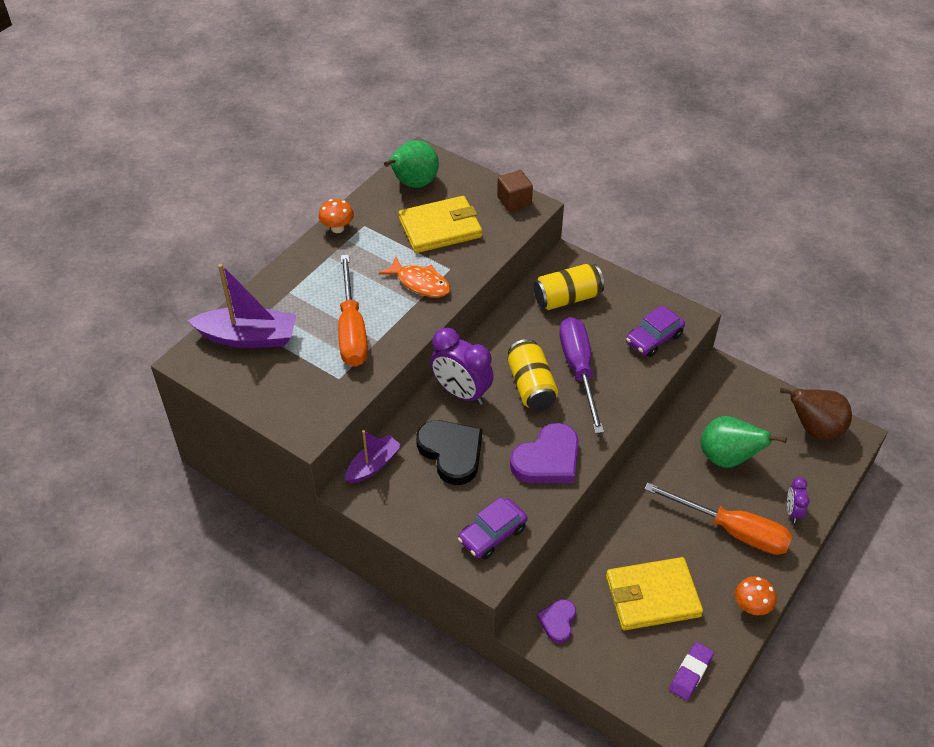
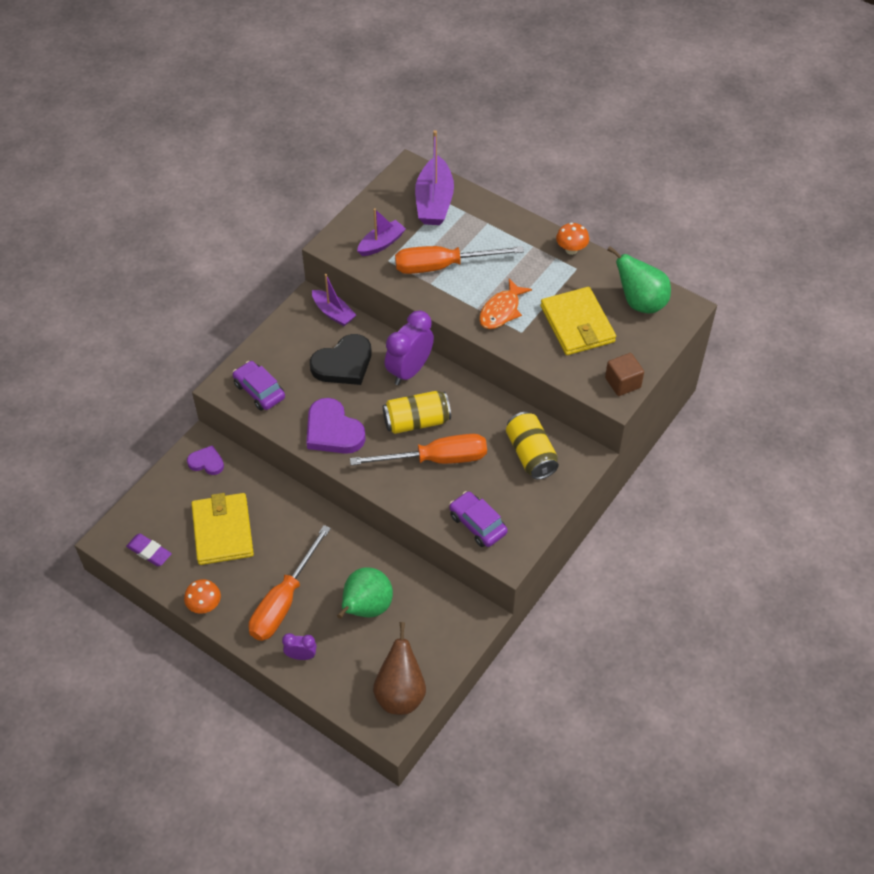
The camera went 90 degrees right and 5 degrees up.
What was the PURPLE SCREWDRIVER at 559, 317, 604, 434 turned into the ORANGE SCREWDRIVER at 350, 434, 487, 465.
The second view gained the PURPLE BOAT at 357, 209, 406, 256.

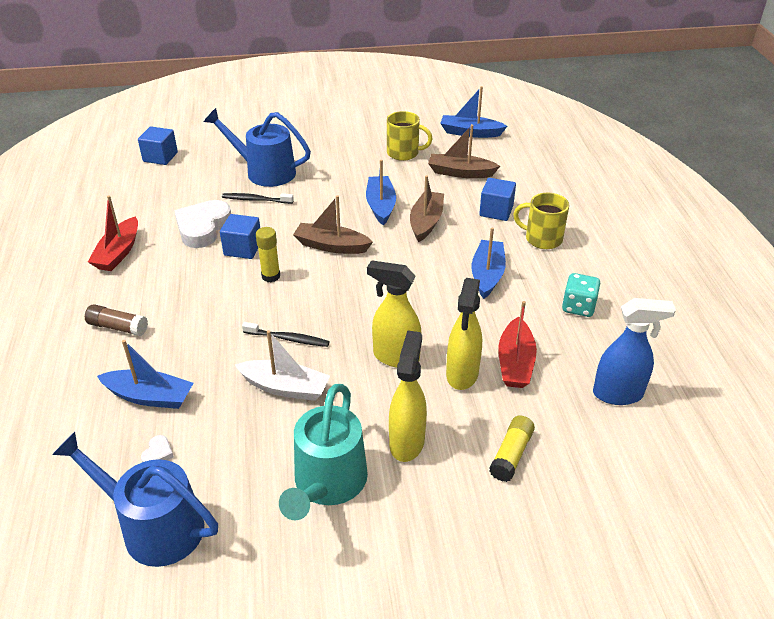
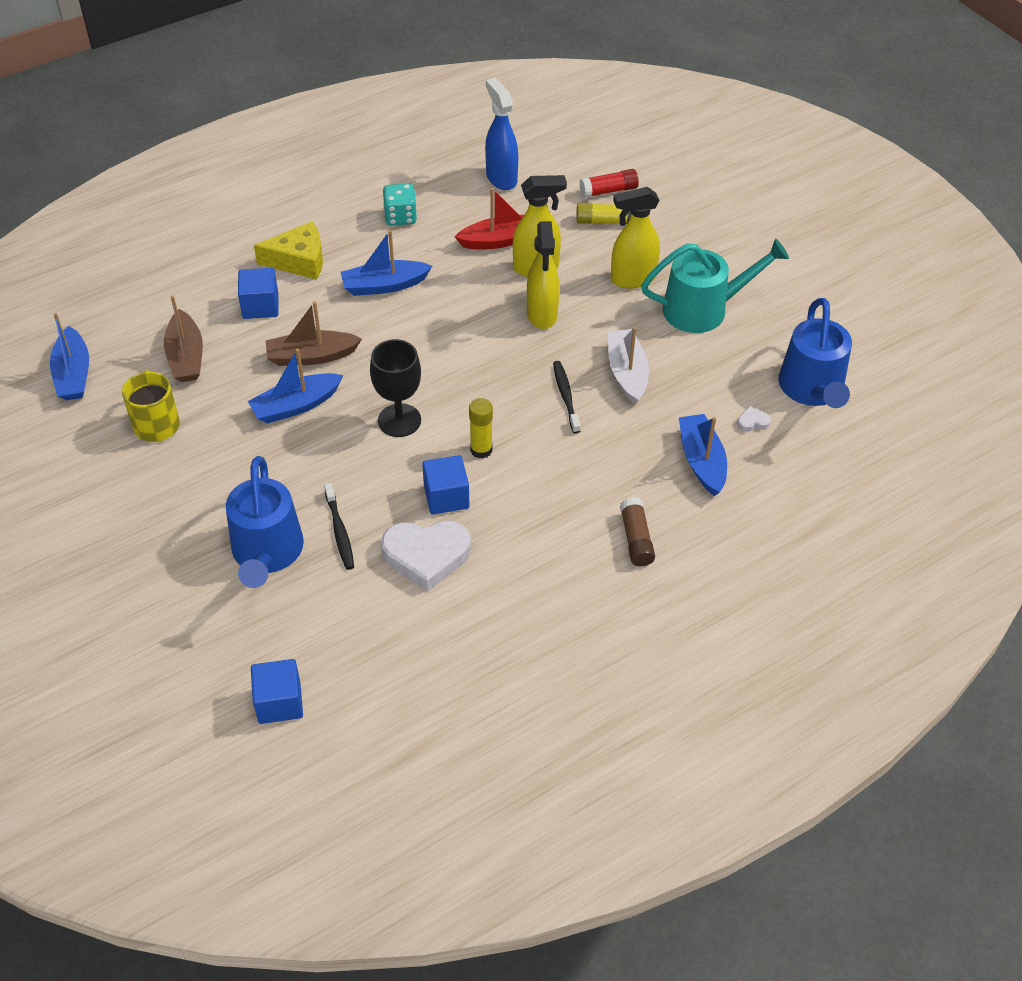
The camera went 115 degrees left and 10 degrees up.
Where the YELLOW MUG stood at 513, 193, 569, 249, the YELLOW CHEESE came to stand at 254, 221, 323, 279.
Where the BROWN BOAT stood at 293, 195, 373, 254, the BLACK GOBLET came to stand at 370, 339, 421, 437.
The second view gained the RED GLUE STICK at 579, 169, 639, 198.
The second view lost the RED BOAT at 88, 196, 138, 271.

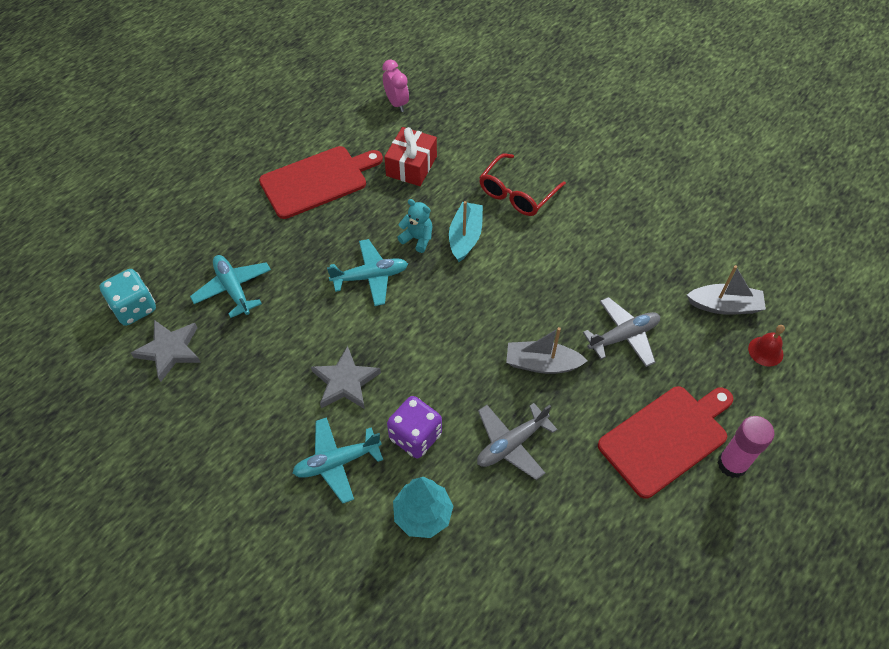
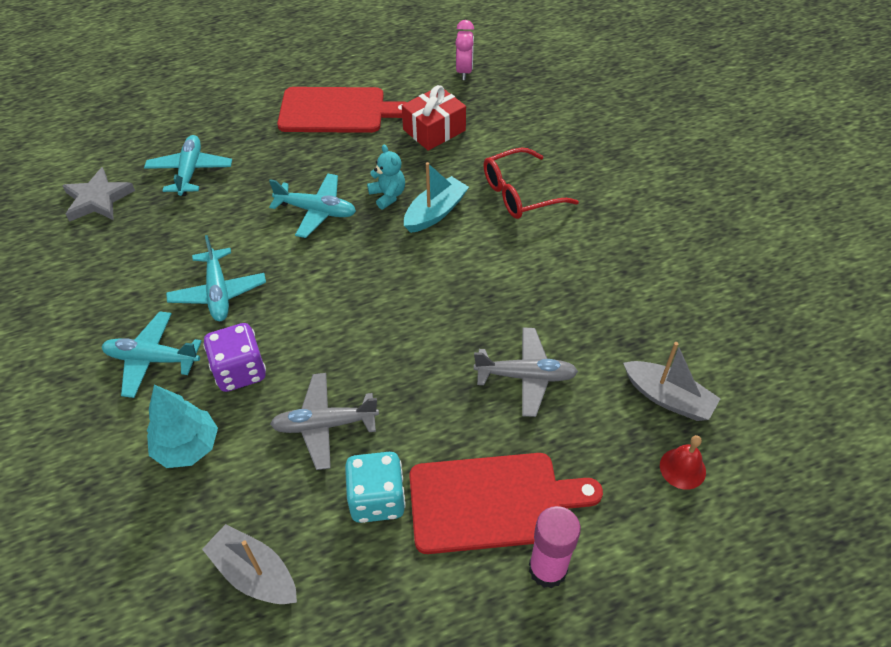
The camera went 30 degrees right and 5 degrees down.
Where the GREY STAR stood at 311, 346, 381, 409, the TURQUOISE PLANE came to stand at 166, 235, 266, 321.
The GREY BOAT ended up elsewhere, having gone from 506, 327, 587, 374 to 202, 524, 297, 604.
The TURQUOISE DICE ended up elsewhere, having gone from 99, 269, 156, 326 to 345, 452, 406, 523.

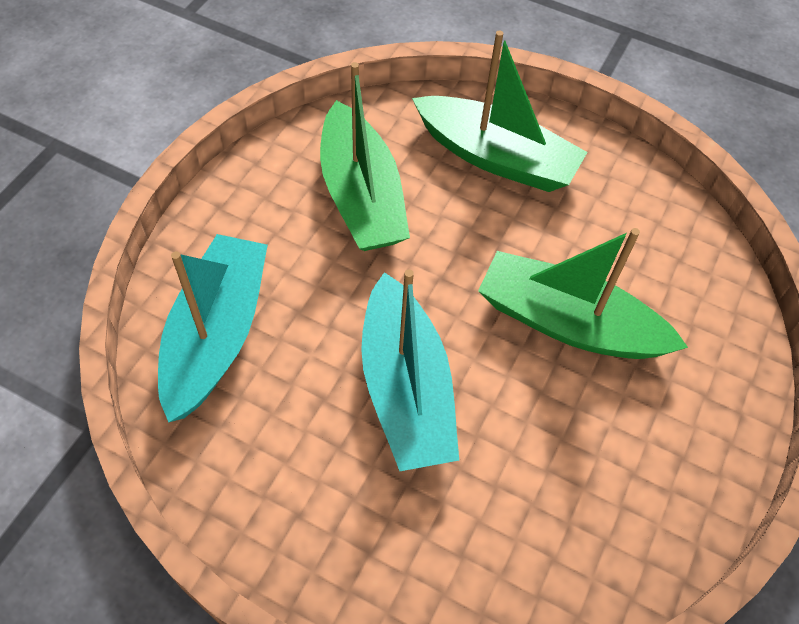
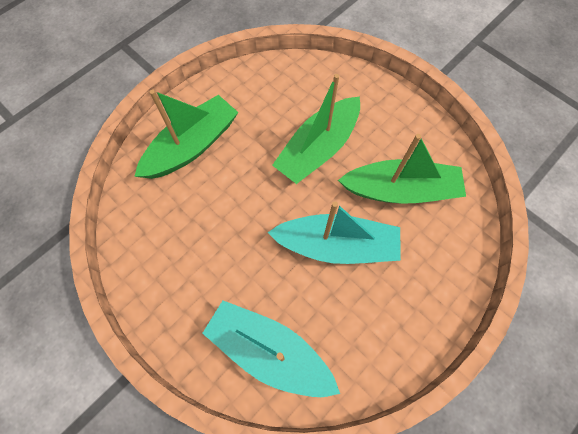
The camera went 70 degrees left and 10 degrees up.
The GREEN BOAT ended up elsewhere, having gone from 320, 62, 410, 251 to 338, 134, 466, 204.

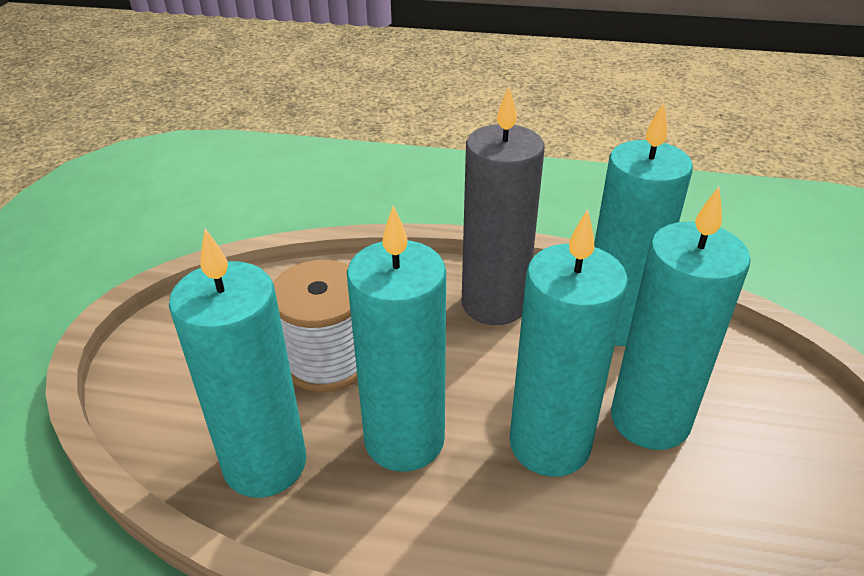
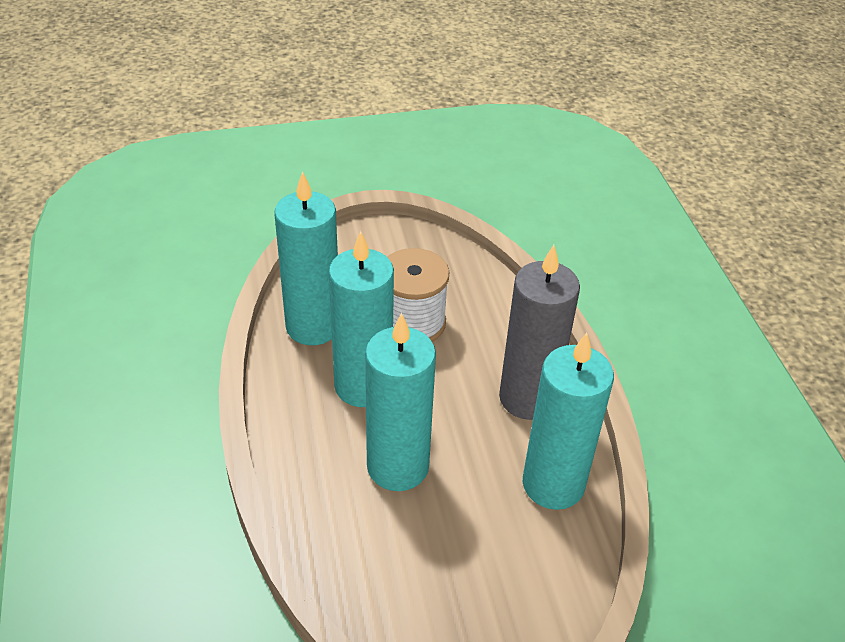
The camera went 65 degrees right and 5 degrees up.
The second view lost the TURQUOISE CANDLE at 611, 186, 751, 450.

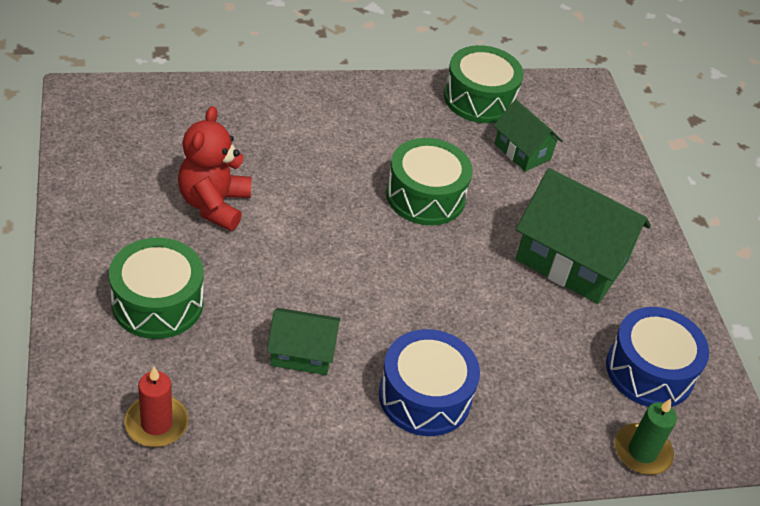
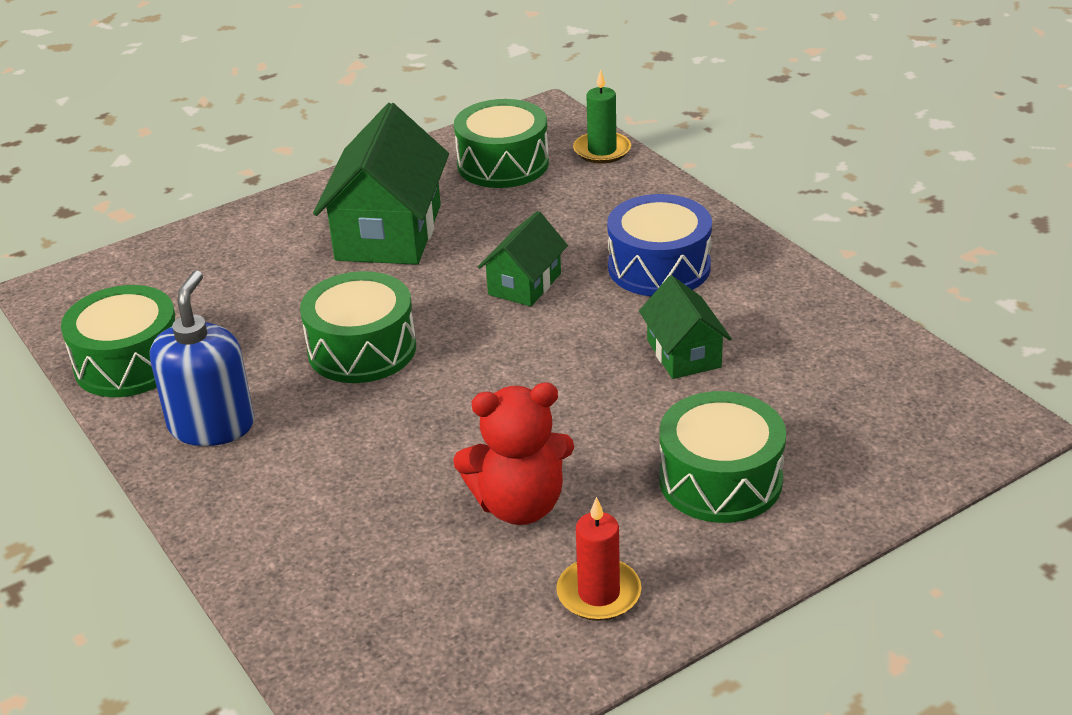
The camera went 105 degrees left and 10 degrees down.
The second view gained the BLUE SOAP DISPENSER at 150, 270, 254, 446.
What was the BLUE DRUM at 606, 307, 709, 407 turned into the GREEN DRUM at 454, 99, 549, 188.
The GREEN HOUSE ended up elsewhere, having gone from 493, 100, 563, 172 to 478, 211, 568, 307.
The RED CANDLE ended up elsewhere, having gone from 124, 367, 188, 447 to 556, 497, 642, 621.

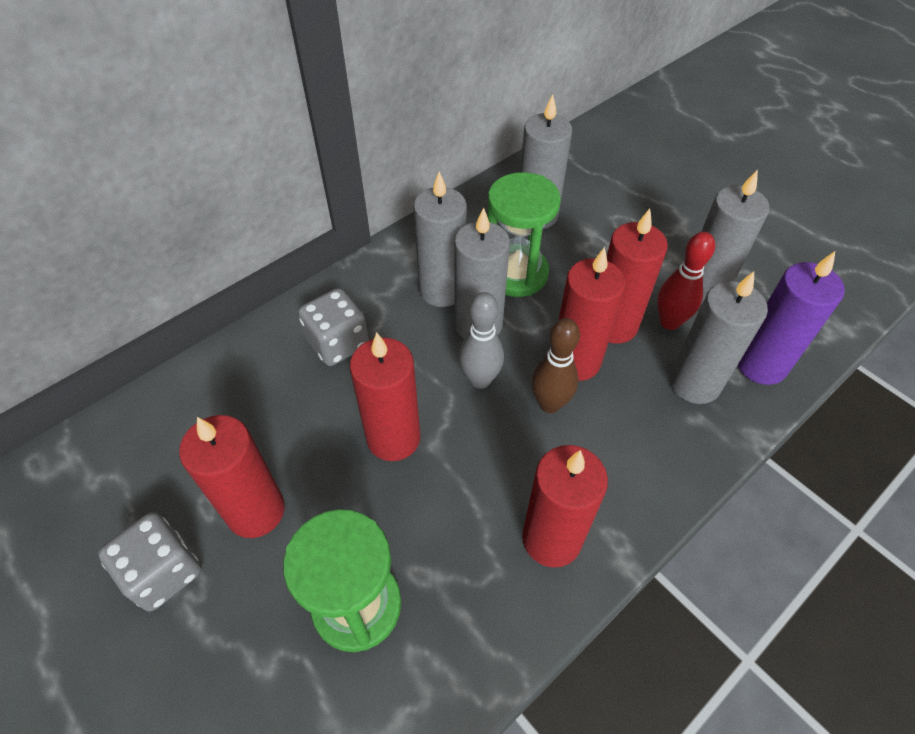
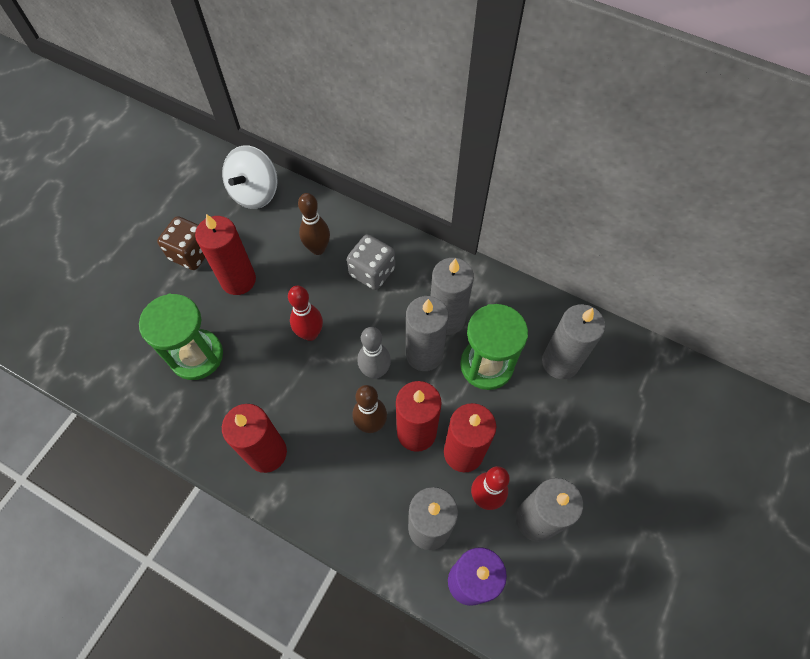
The camera went 70 degrees right and 10 degrees up.
What was the GREY DICE at 98, 512, 201, 612 turned into the BROWN DICE at 157, 216, 206, 270.
The second view gained the WHITE SPINNING TOP at 222, 145, 278, 209.
Where the RED CANDLE stood at 350, 332, 421, 461, the RED BOWLING PIN came to stand at 288, 286, 323, 341.
The second view gained the BROWN BOWLING PIN at 298, 193, 330, 255.

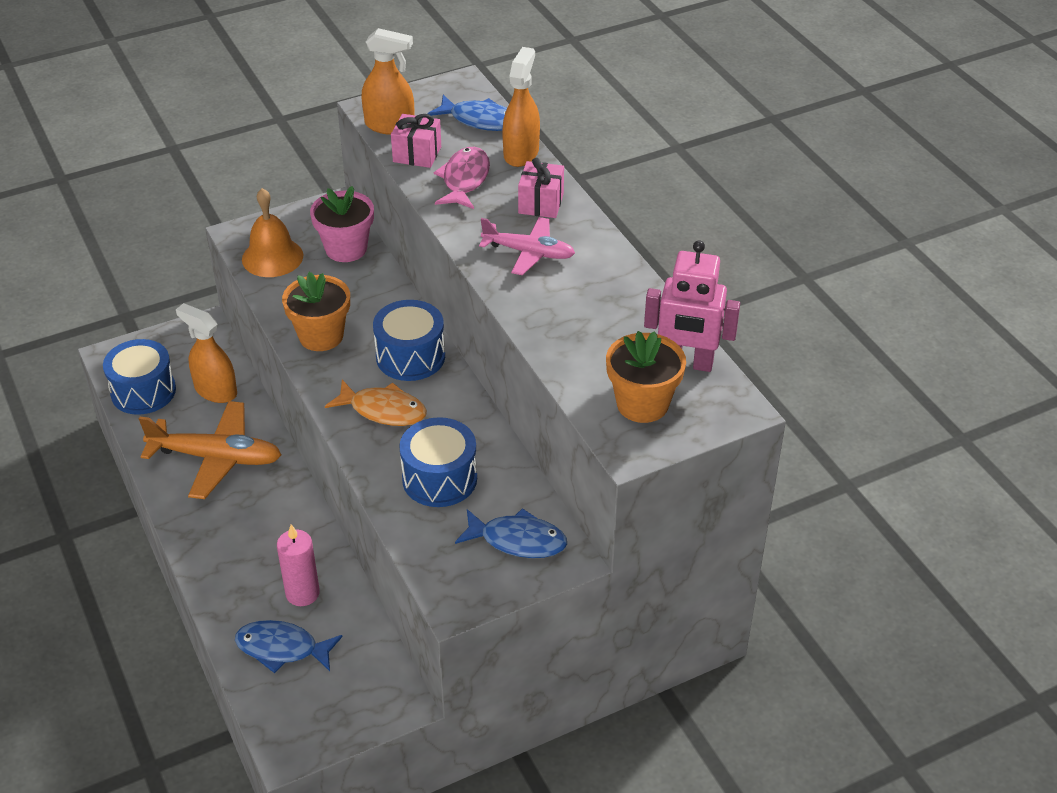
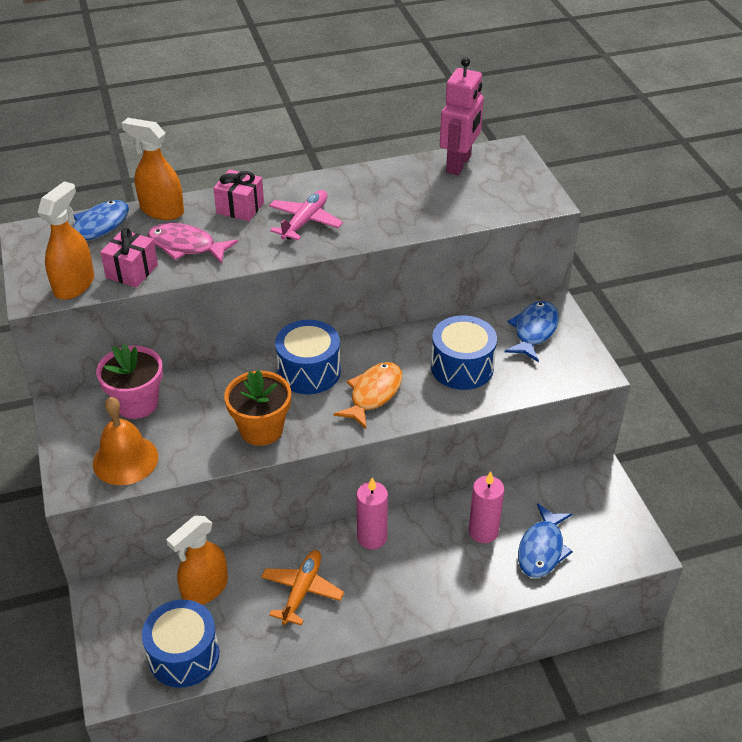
The camera went 80 degrees left and 0 degrees up.
The size of the ORANGE PLANE at 139, 401, 282, 499 changed by a factor of 0.64.
The second view gained the PINK CANDLE at 356, 477, 388, 549.
The second view lost the ORANGE FLOWER POT at 606, 331, 686, 423.

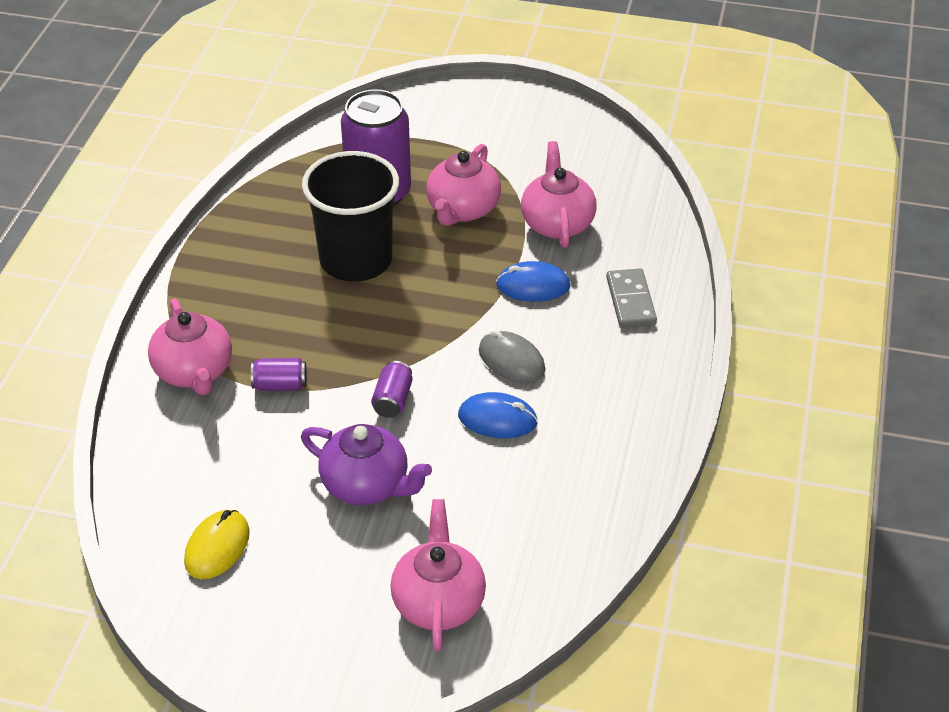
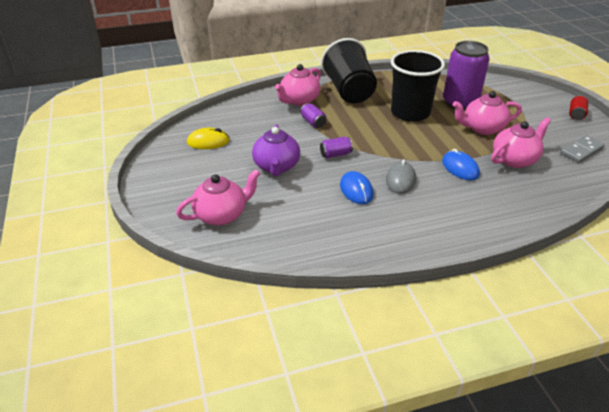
The camera went 60 degrees right and 5 degrees down.
The second view gained the BLACK CUP at 321, 38, 377, 103.
The GREY DOMINO ended up elsewhere, having gone from 606, 268, 657, 328 to 560, 135, 605, 163.
The second view gained the RED CAN at 569, 95, 588, 120.

